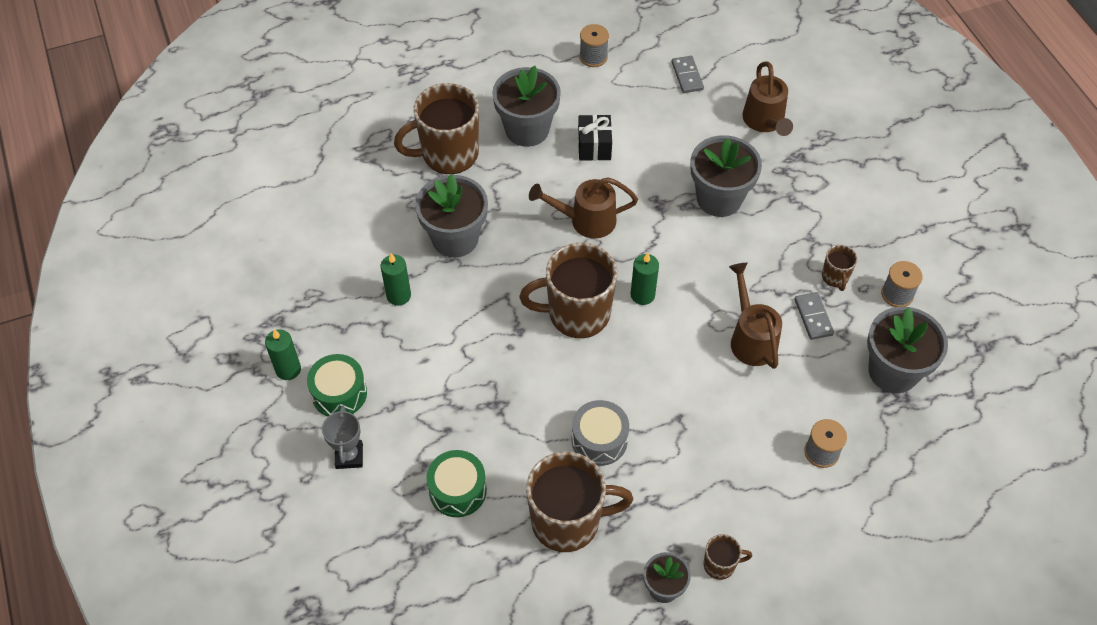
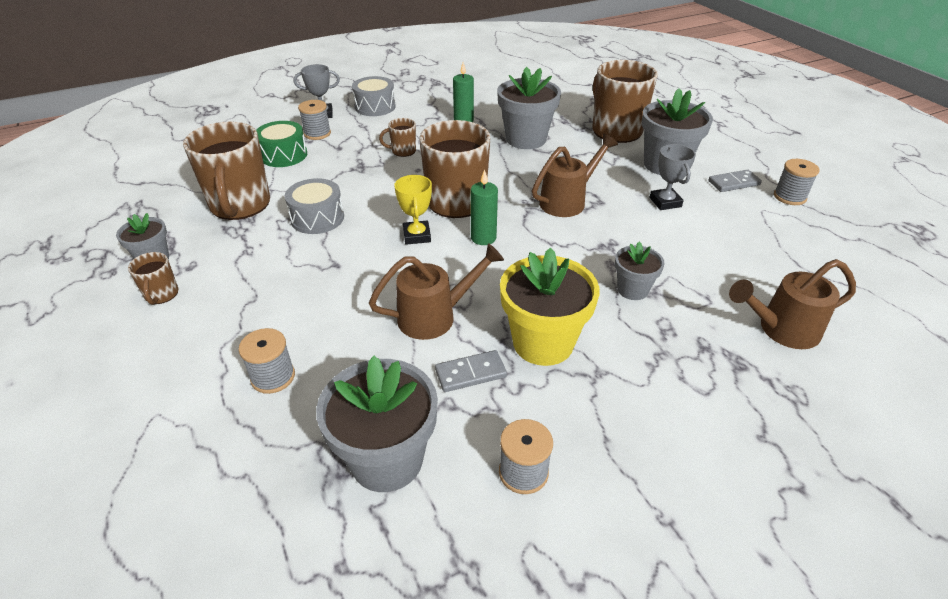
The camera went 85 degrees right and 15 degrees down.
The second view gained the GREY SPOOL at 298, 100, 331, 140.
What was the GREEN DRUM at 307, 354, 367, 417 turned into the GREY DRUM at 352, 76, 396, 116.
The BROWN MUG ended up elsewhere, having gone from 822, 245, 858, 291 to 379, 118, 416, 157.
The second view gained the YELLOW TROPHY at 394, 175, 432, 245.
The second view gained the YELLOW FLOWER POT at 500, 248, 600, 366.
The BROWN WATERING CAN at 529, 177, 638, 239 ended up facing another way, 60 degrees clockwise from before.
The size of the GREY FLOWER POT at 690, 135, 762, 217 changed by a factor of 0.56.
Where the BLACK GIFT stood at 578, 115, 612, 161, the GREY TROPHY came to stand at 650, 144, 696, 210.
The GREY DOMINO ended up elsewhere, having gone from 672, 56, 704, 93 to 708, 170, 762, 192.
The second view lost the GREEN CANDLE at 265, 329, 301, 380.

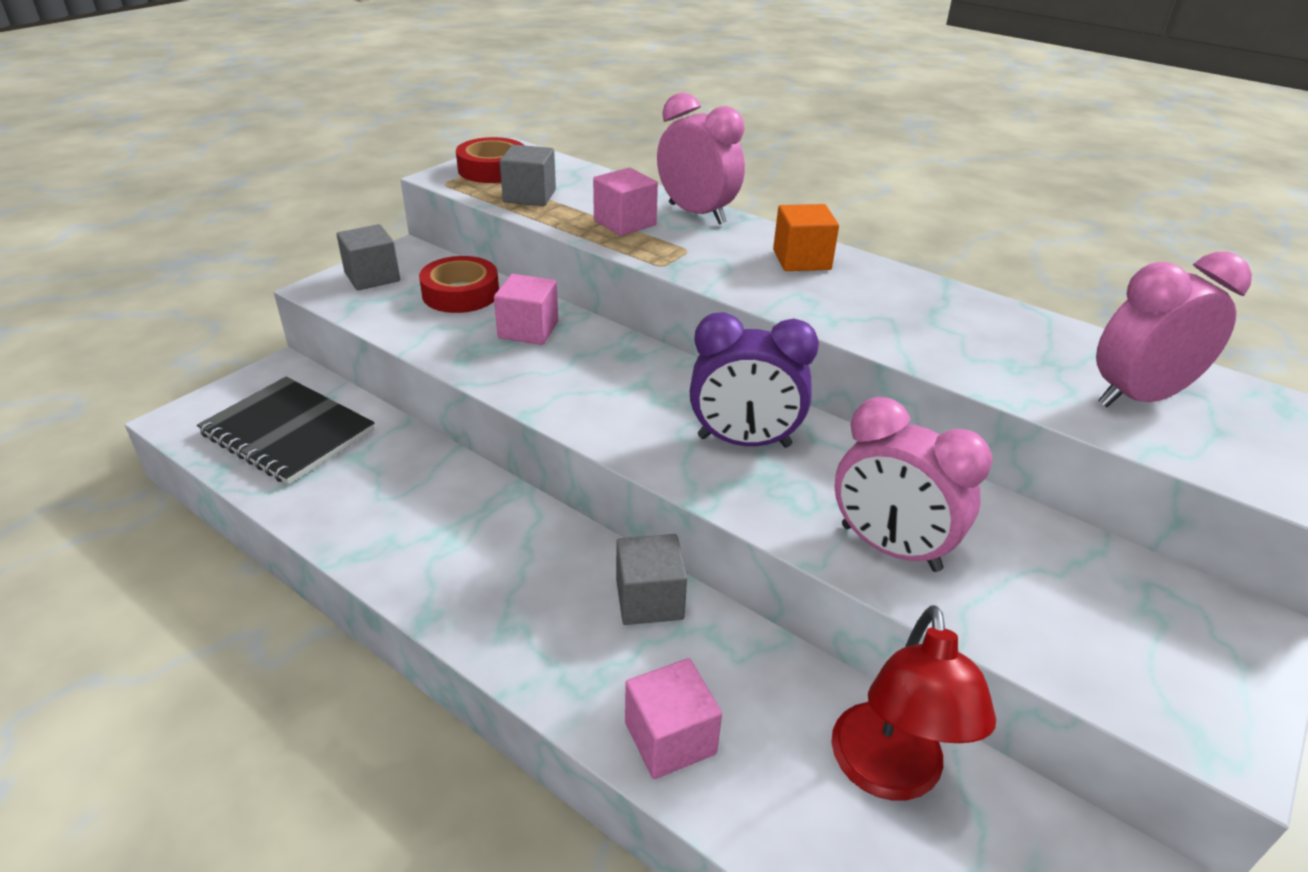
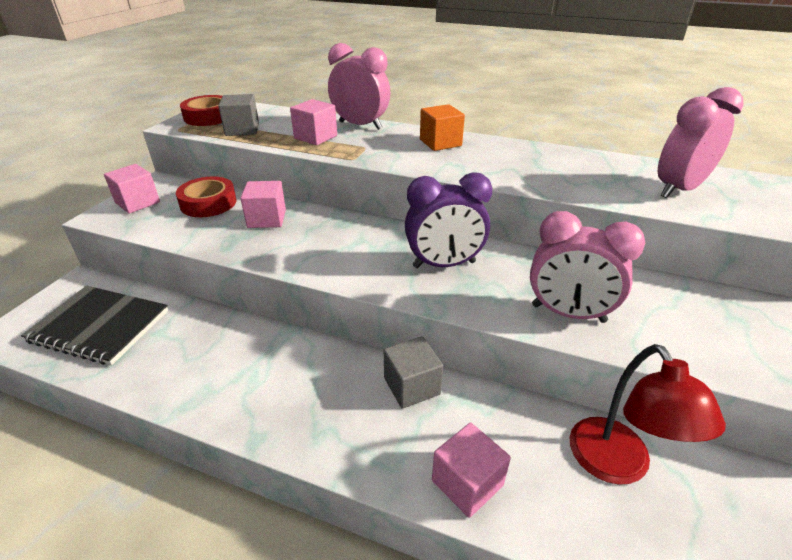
The camera went 15 degrees left and 0 degrees up.
What was the GREY CUBE at 337, 224, 400, 291 turned into the PINK CUBE at 104, 164, 160, 214.

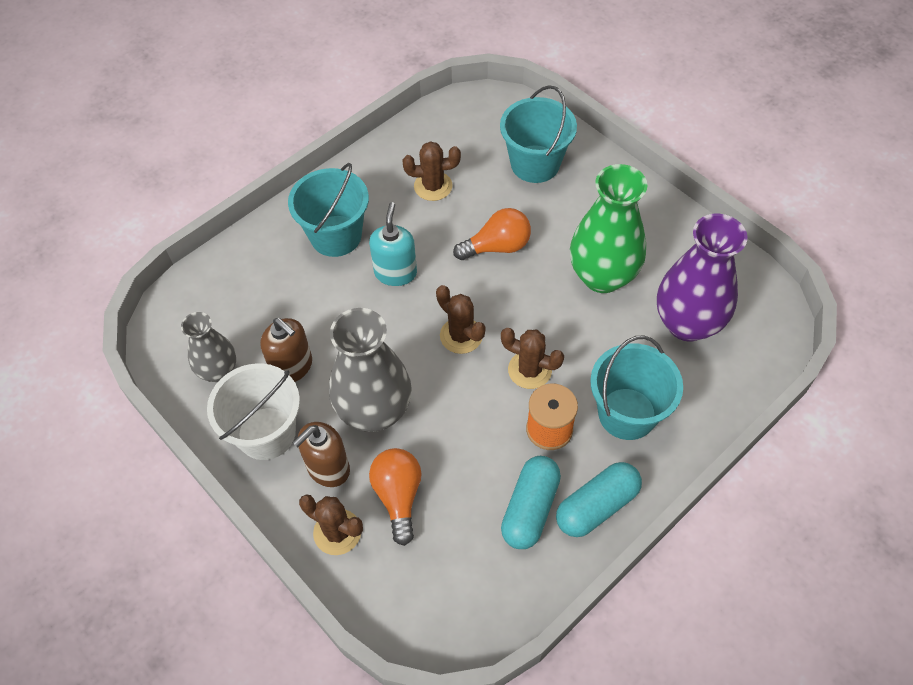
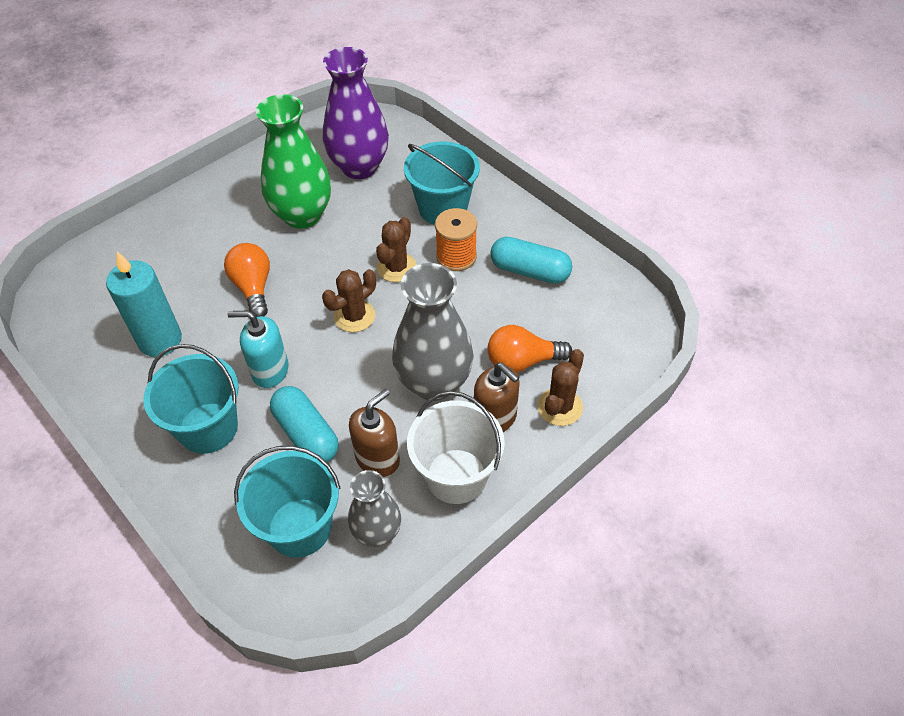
The camera went 90 degrees left and 5 degrees down.
Where the BROWN CACTUS stood at 403, 141, 461, 201, the TURQUOISE CANDLE came to stand at 106, 252, 182, 357.
The TURQUOISE BUCKET ended up elsewhere, having gone from 500, 85, 577, 183 to 234, 446, 341, 558.
The TURQUOISE CAPSULE ended up elsewhere, having gone from 556, 462, 642, 537 to 270, 386, 338, 462.

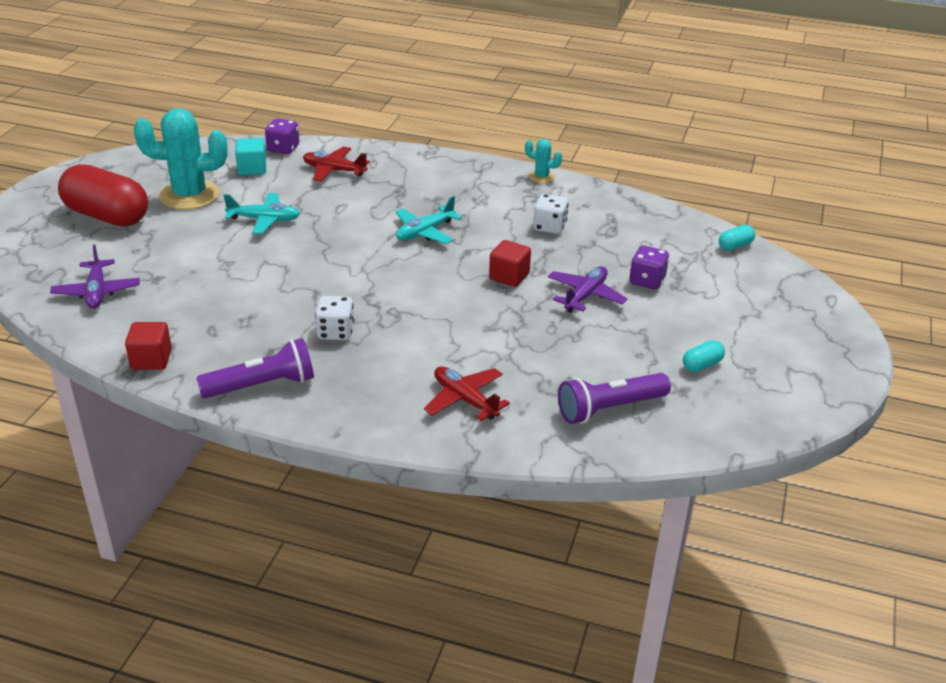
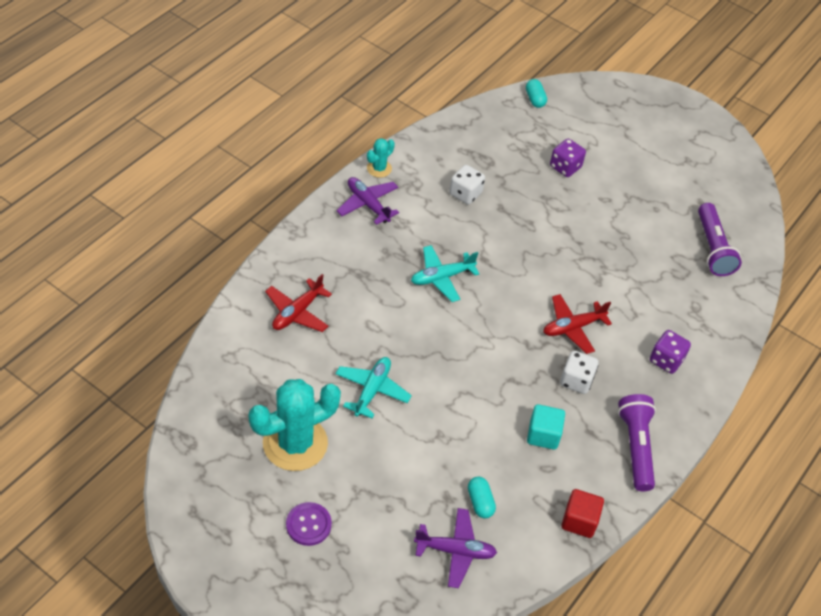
The camera went 75 degrees left and 15 degrees up.
The TURQUOISE CACTUS at 134, 108, 228, 210 ended up facing another way, 45 degrees clockwise from before.
Where the RED CAPSULE stood at 58, 164, 148, 226, the PURPLE BUTTON came to stand at 286, 502, 332, 546.
The PURPLE PLANE ended up elsewhere, having gone from 548, 266, 628, 313 to 337, 177, 399, 225.
The TURQUOISE PLANE at 395, 196, 462, 244 ended up facing another way, 90 degrees clockwise from before.
The TURQUOISE CAPSULE ended up elsewhere, having gone from 683, 340, 725, 372 to 468, 477, 496, 518.
The TURQUOISE CUBE ended up elsewhere, having gone from 235, 138, 266, 175 to 527, 404, 565, 450.
The RED PLANE ended up elsewhere, having gone from 424, 366, 510, 421 to 543, 294, 612, 354.
The PURPLE DICE ended up elsewhere, having gone from 265, 118, 299, 154 to 650, 330, 691, 374.
The second view lost the RED CUBE at 489, 240, 531, 287.

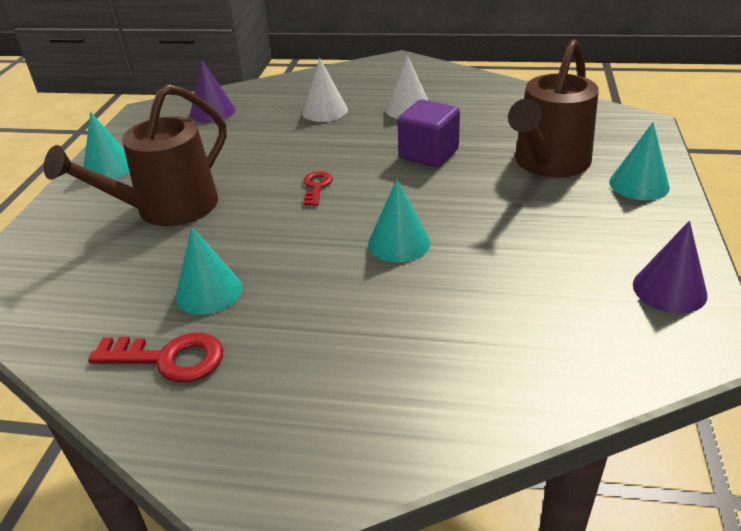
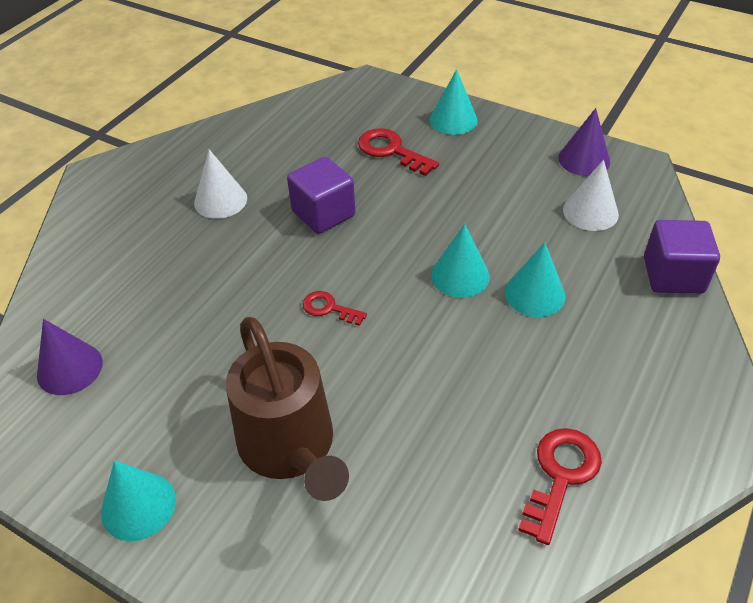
The camera went 70 degrees left and 10 degrees up.
Where the BROWN WATERING CAN stood at 508, 39, 599, 178, the RED KEY came to stand at 358, 128, 439, 176.
The TURQUOISE CONE ended up elsewhere, having gone from 175, 227, 242, 315 to 505, 242, 565, 317.
The WHITE CONE ended up elsewhere, having gone from 302, 58, 348, 122 to 563, 160, 619, 231.
The second view gained the PURPLE CUBE at 644, 220, 720, 294.

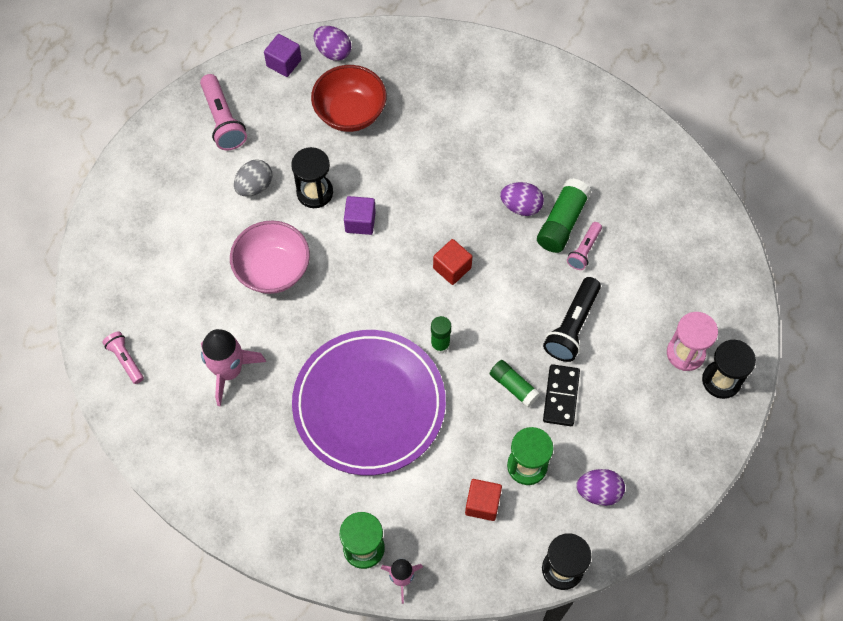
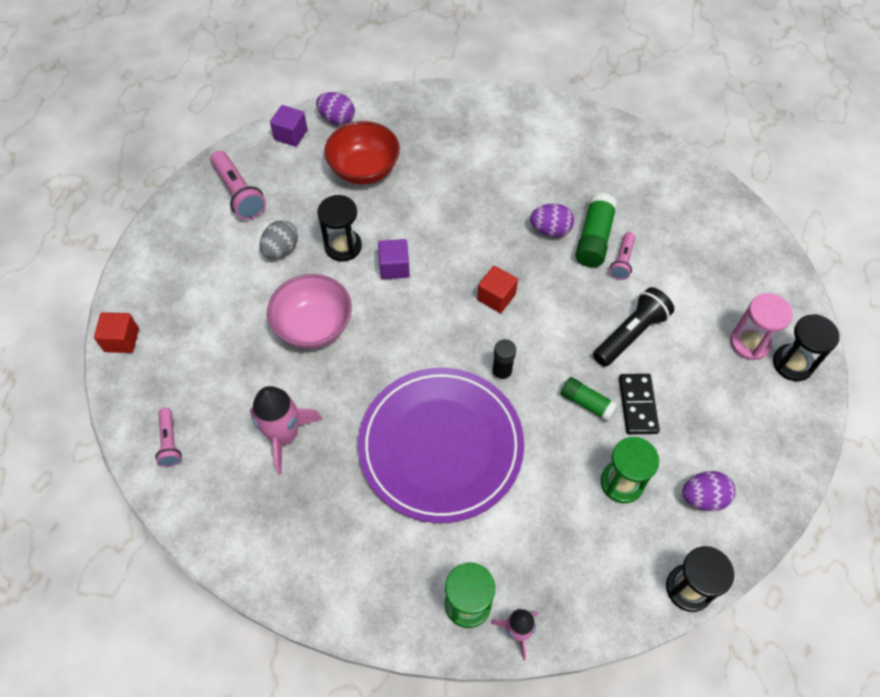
The camera went 10 degrees left and 5 degrees down.
The RED CUBE ended up elsewhere, having gone from 465, 479, 502, 521 to 94, 312, 139, 353.
The PINK FLASHLIGHT at 103, 331, 144, 384 ended up facing another way, 150 degrees counterclockwise from before.
What was the GREEN GLUE STICK at 431, 316, 451, 354 turned into the BLACK GLUE STICK at 492, 339, 516, 383.
The BLACK FLASHLIGHT at 543, 277, 601, 362 ended up facing another way, 150 degrees counterclockwise from before.

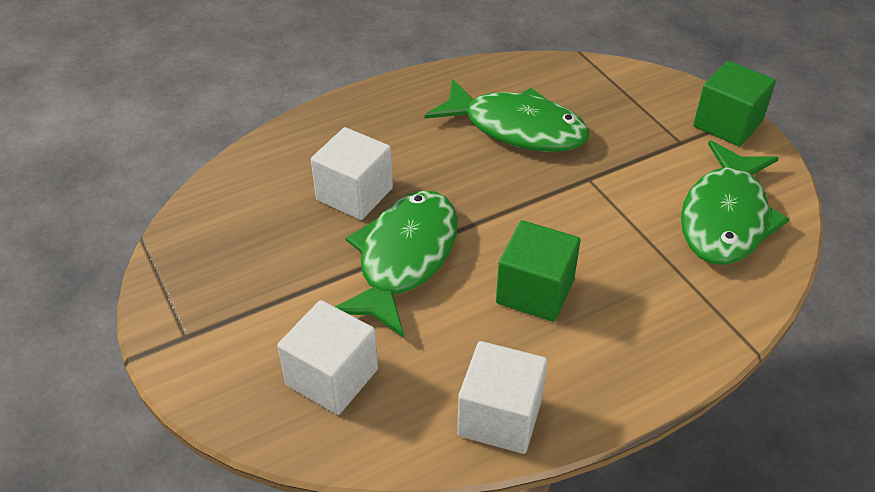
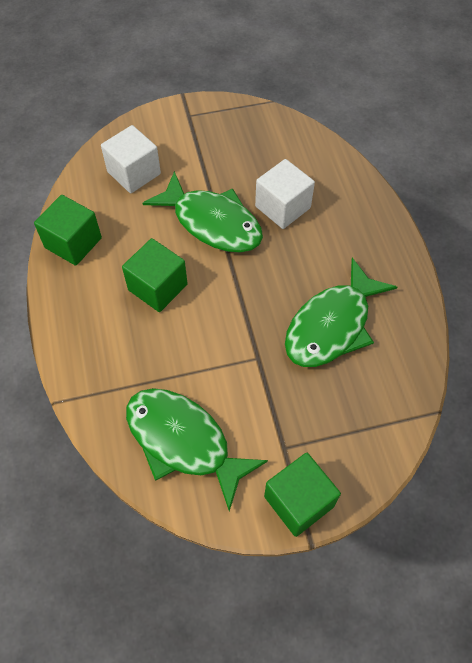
The camera went 105 degrees right and 15 degrees up.
What was the WHITE CUBE at 457, 341, 548, 454 turned into the GREEN CUBE at 34, 195, 102, 266.

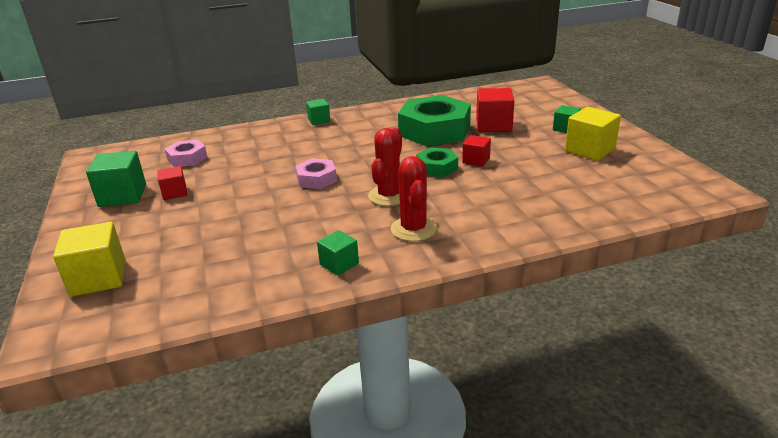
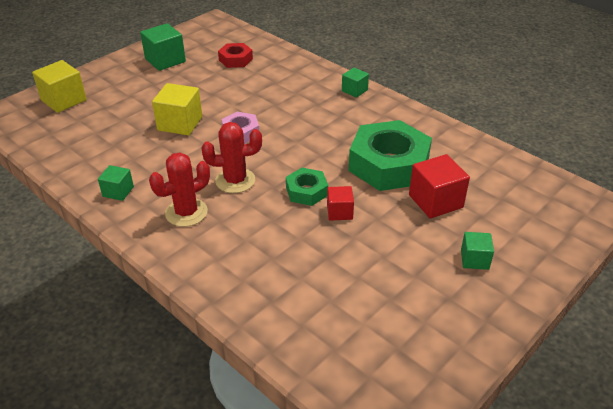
The camera went 60 degrees right and 10 degrees up.
The YELLOW CUBE ended up elsewhere, having gone from 565, 107, 621, 161 to 152, 83, 202, 136.
What was the PINK NUT at 165, 140, 207, 167 turned into the RED NUT at 218, 43, 253, 68.
The second view lost the RED CUBE at 157, 166, 187, 200.

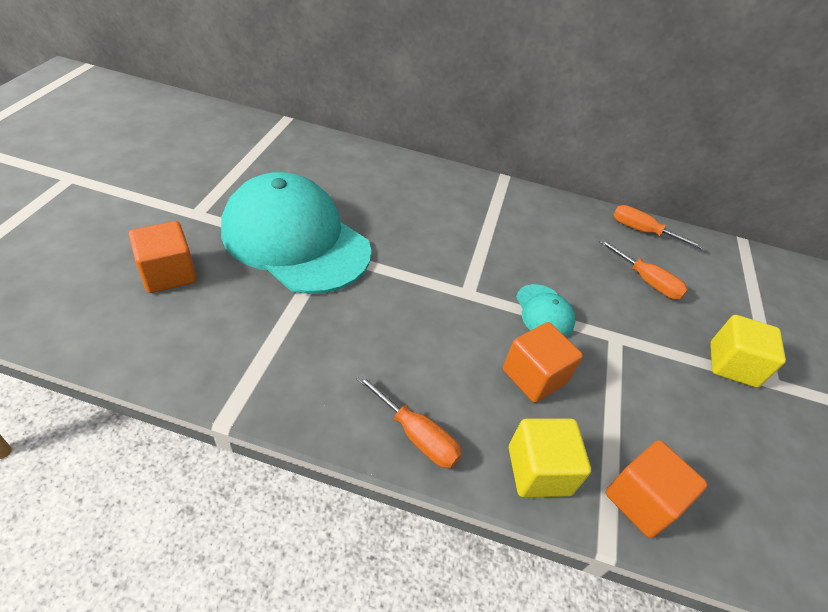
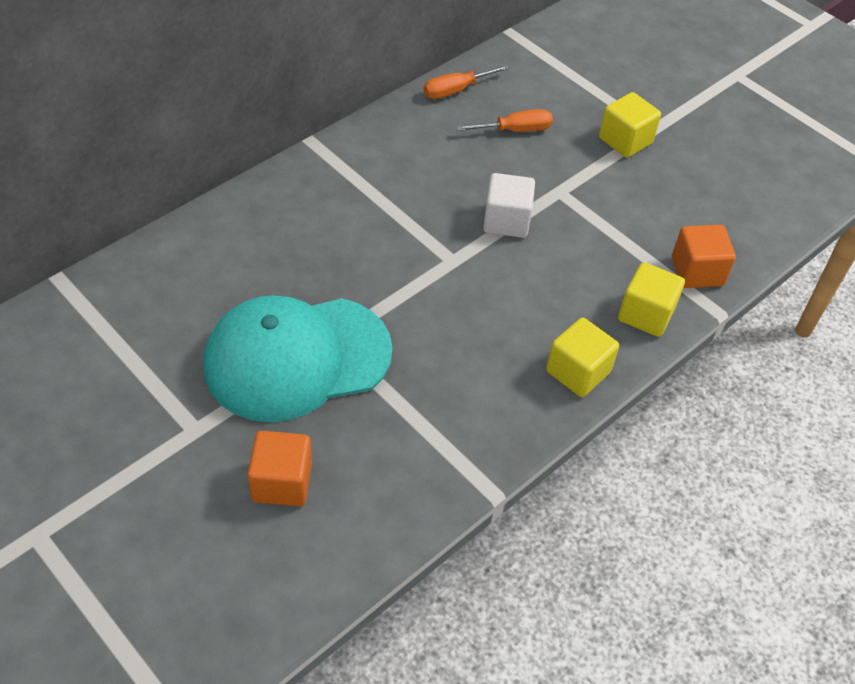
The camera went 55 degrees left and 5 degrees up.
Where the TURQUOISE CAP stood at 516, 284, 575, 337, the WHITE CUBE came to stand at 483, 173, 535, 238.
Where the ORANGE SCREWDRIVER stood at 357, 374, 462, 468, the YELLOW CUBE came to stand at 546, 317, 619, 397.
The second view lost the ORANGE CUBE at 503, 322, 583, 403.

